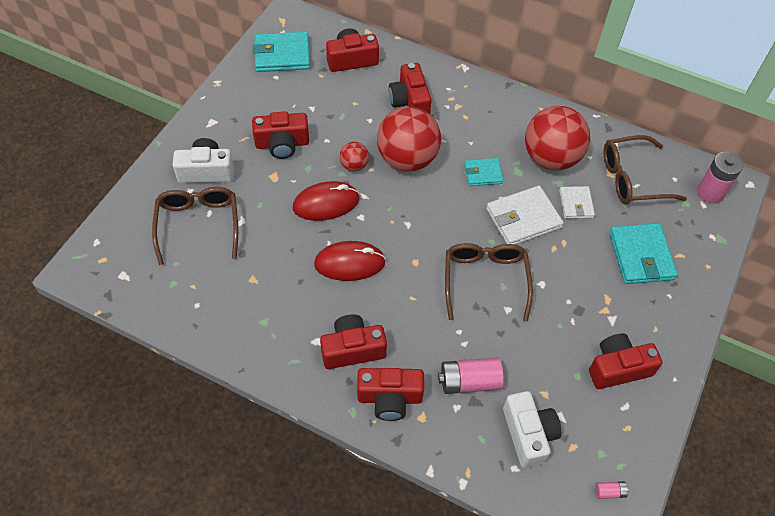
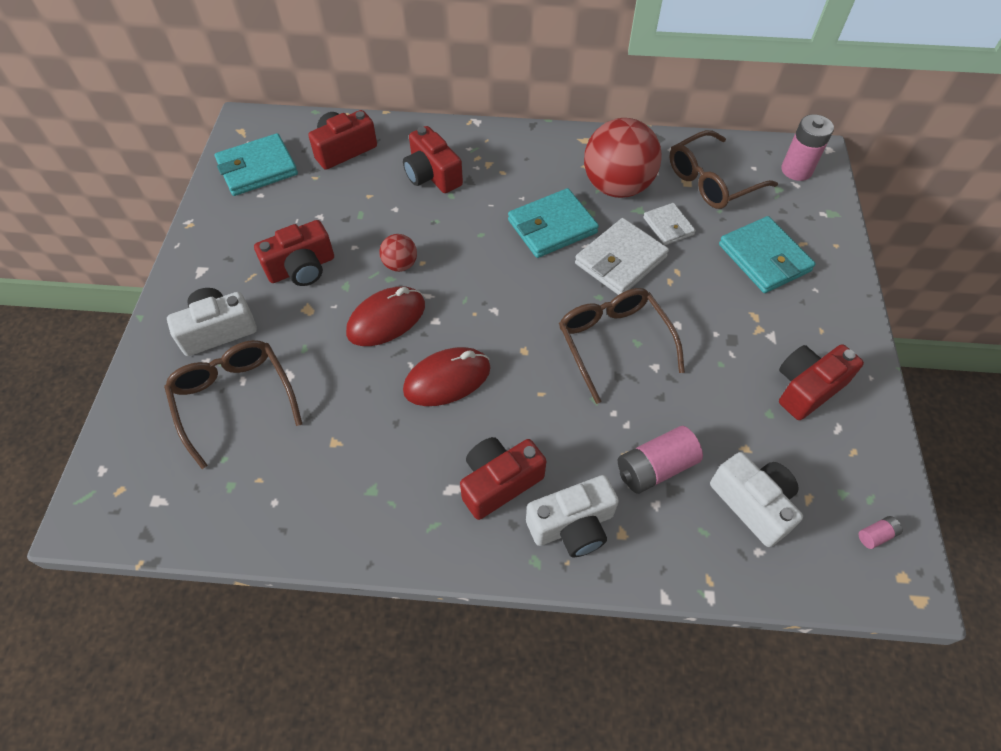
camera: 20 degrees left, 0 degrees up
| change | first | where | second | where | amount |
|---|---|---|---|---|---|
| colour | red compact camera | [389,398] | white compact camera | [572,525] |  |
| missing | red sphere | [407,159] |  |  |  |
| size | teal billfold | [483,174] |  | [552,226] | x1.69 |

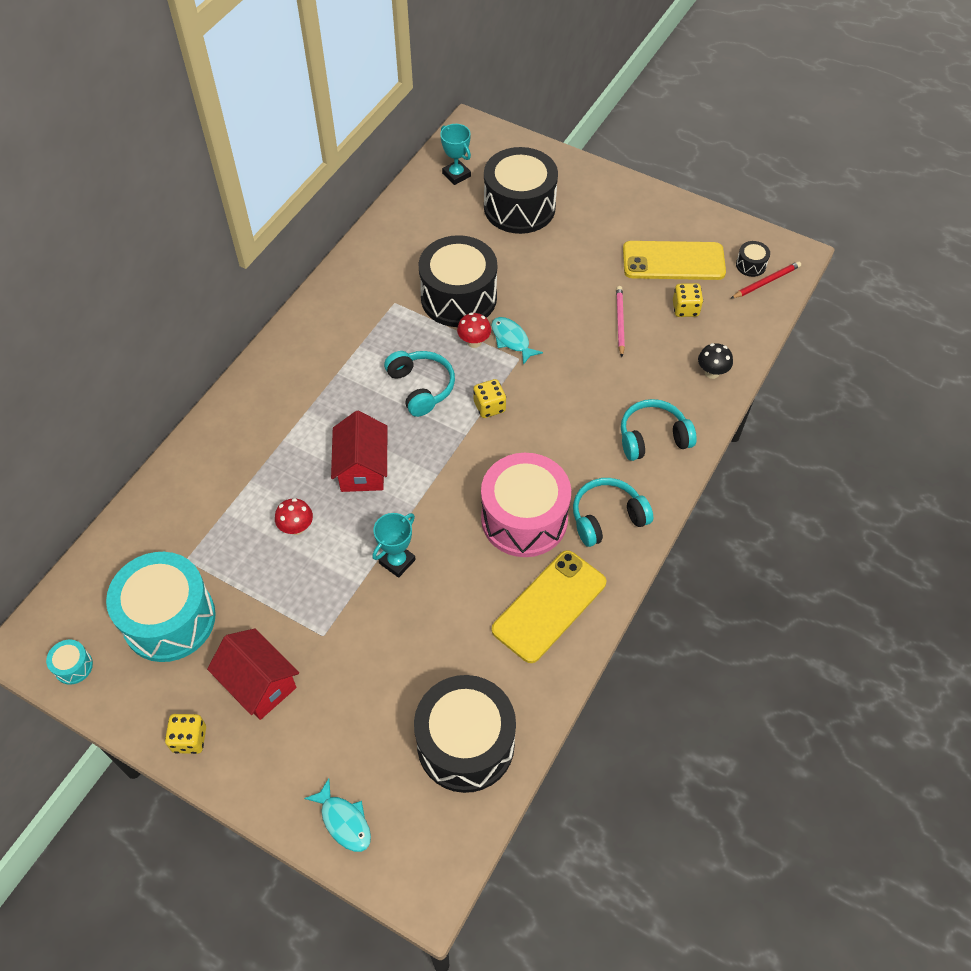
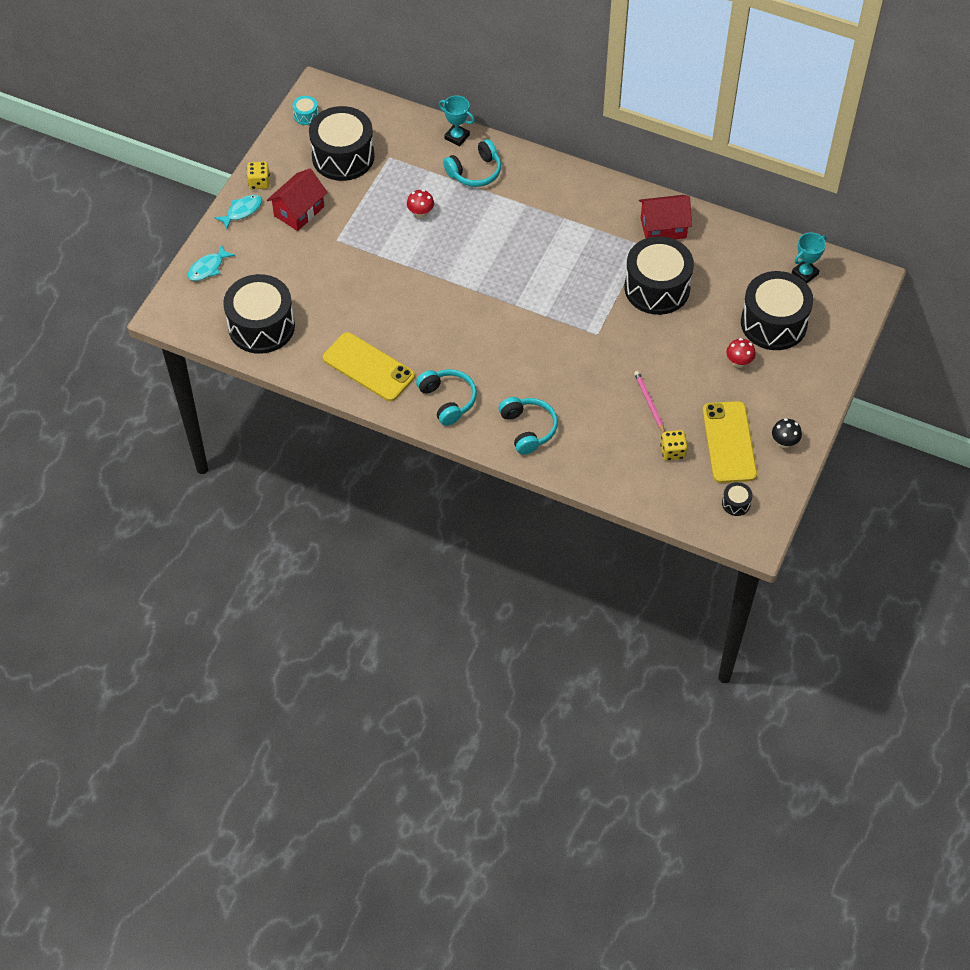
camera: 85 degrees right, 0 degrees up
| change | first | where | second | where | amount |
|---|---|---|---|---|---|
| colour | teal drum | [169,619] | jet-black drum | [343,156] |  |
| relocated | red cottage | [362,468] |  | [663,228] |  |
| relocated | teal prize cup | [397,561] |  | [457,137] |  |
| relocated | teal over-ear headphones | [421,387] |  | [475,172] |  |
| relocated | red fungus | [474,342] |  | [739,362] |  |
| missing | golden dice | [489,406] |  |  |  |
| missing | rosy drum | [524,519] |  |  |  |
| relocated | teal fish figure | [512,340] |  | [242,211] |  |
| spun | rosy lead pencil | [619,322] |  | [649,403] | 105 degrees counterclockwise |
| relocated | jet-black fungus | [712,372] |  | [784,442] |  |
| missing | red lead pencil | [766,282] |  |  |  |

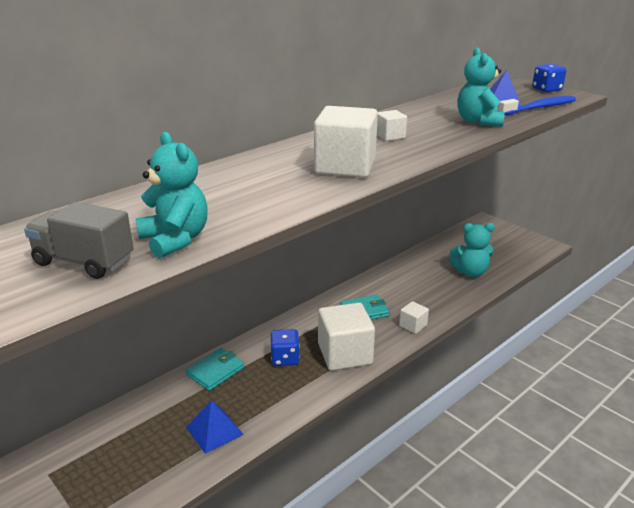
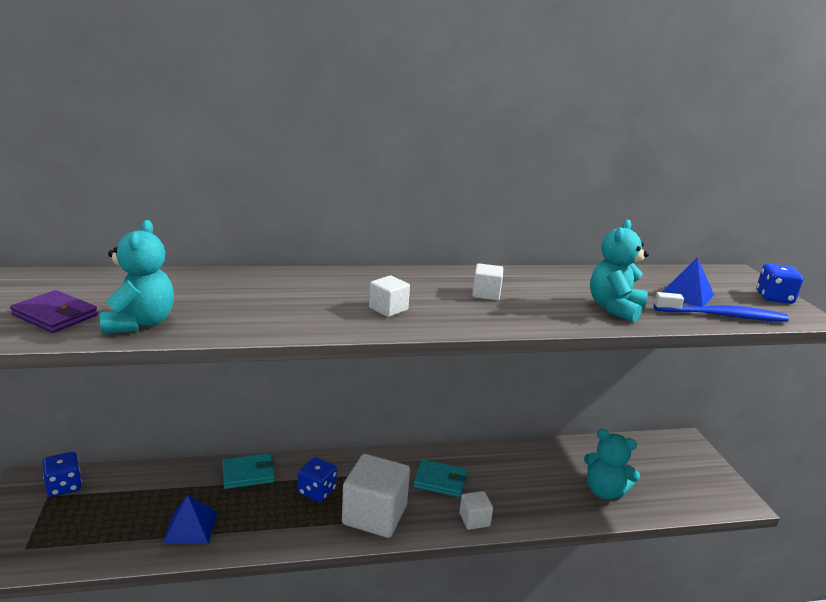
camera: 30 degrees right, 5 degrees down
| change | first | where | second | where | amount |
|---|---|---|---|---|---|
| exchanged | gray toy truck | [84,262] | violet billfold | [55,315] |  |
| size | white cube | [345,166] |  | [388,309] | x0.49 |
| appeared |  |  | royal blue dice | [64,486] |  |

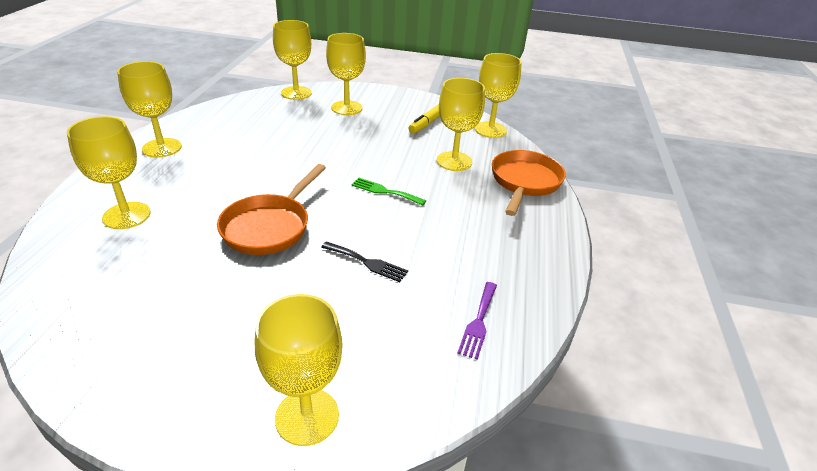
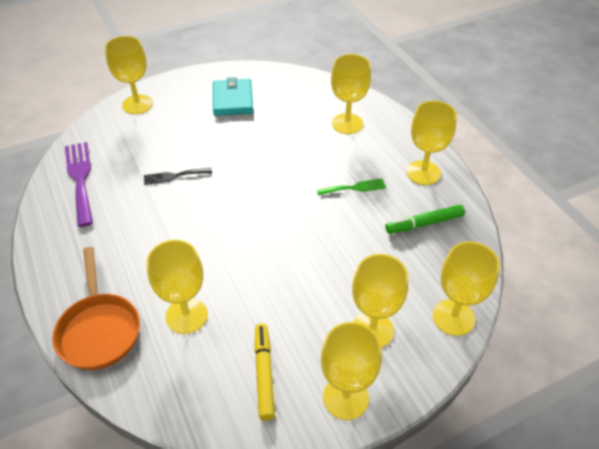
camera: 145 degrees right, 10 degrees up
| change | first | where | second | where | amount |
|---|---|---|---|---|---|
| missing | bright orange frying pan | [269,227] |  |  |  |
| relocated | emerald table fork | [385,191] |  | [354,188] |  |
| size | violet table fork | [478,322] |  | [80,179] | x1.76 |
| relocated | golden wine glass | [490,130] |  | [345,397] |  |
| appeared |  |  | teal billfold | [233,100] |  |
| appeared |  |  | emerald felt pen | [424,223] |  |

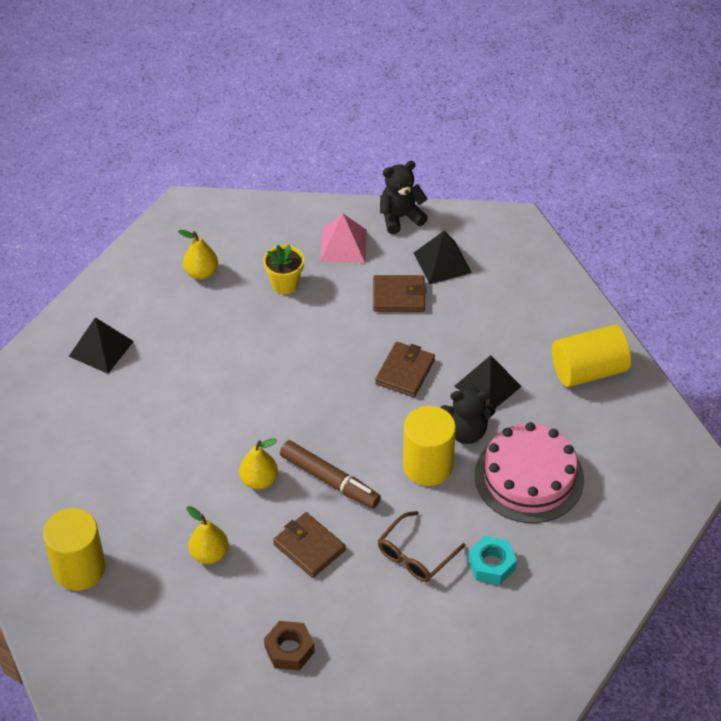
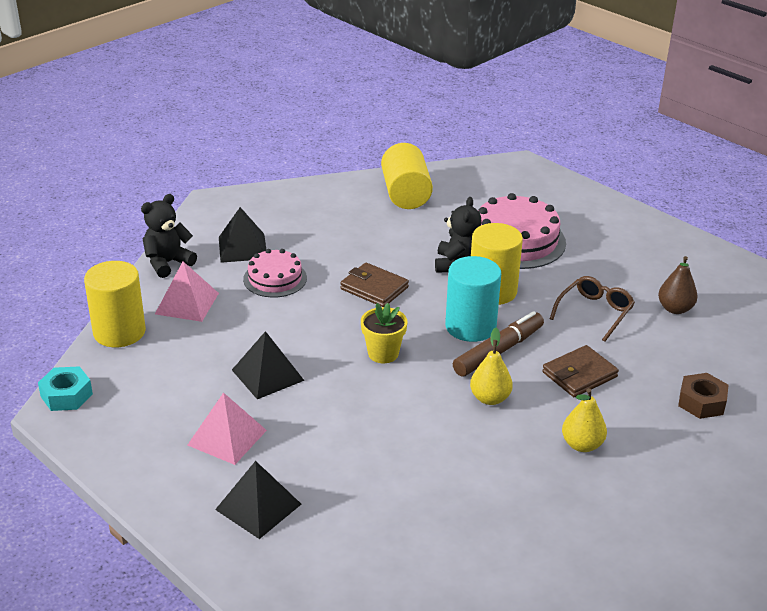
camera: 80 degrees left, 15 degrees down
| change | first | where | second | where | amount |
|---|---|---|---|---|---|
| relocated | golden cylinder shape | [79,568] |  | [119,332] |  |
| missing | golden toy pear | [201,272] |  |  |  |
| relocated | golden potted plant | [285,284] |  | [383,353] |  |
| exchanged | brown billfold | [399,296] | rosy layer cake | [275,278] |  |
| spun | brown spectacles | [415,555] |  | [595,312] | 105 degrees counterclockwise |
| spun | jet-black teddy bear | [400,217] |  | [168,263] | 60 degrees clockwise |
| relocated | jet-black solid pyramid | [488,386] |  | [267,375] |  |
| relocated | teal nut | [491,565] |  | [66,395] |  |
| appeared |  |  | rosy solid pyramid | [227,437] |  |
| appeared |  |  | teal cylinder shape | [470,327] |  |
| appeared |  |  | brown toy pear | [675,309] |  |

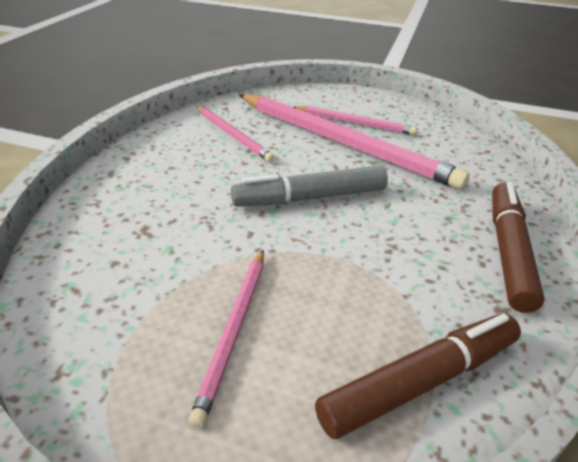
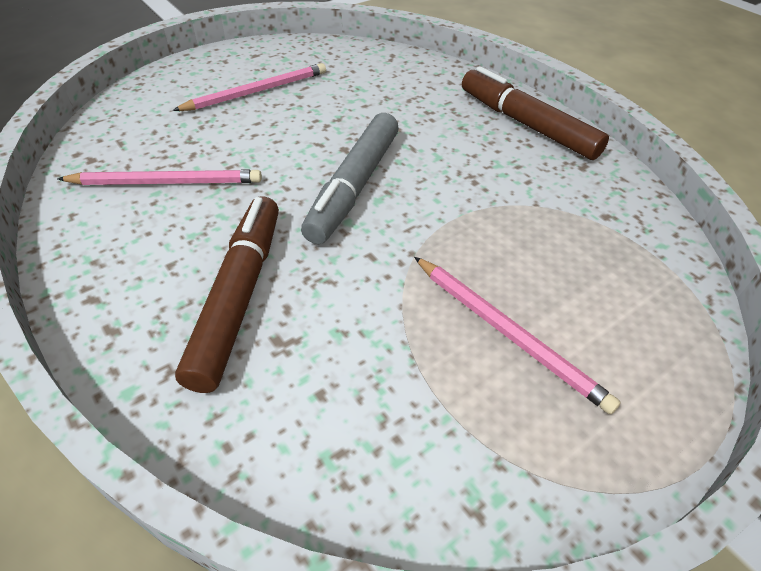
camera: 55 degrees left, 10 degrees up
| change | first | where | second | where | amount |
|---|---|---|---|---|---|
| missing | rosy lead pencil | [342,142] |  |  |  |
| relocated | brown felt pen | [420,381] |  | [239,296] |  |

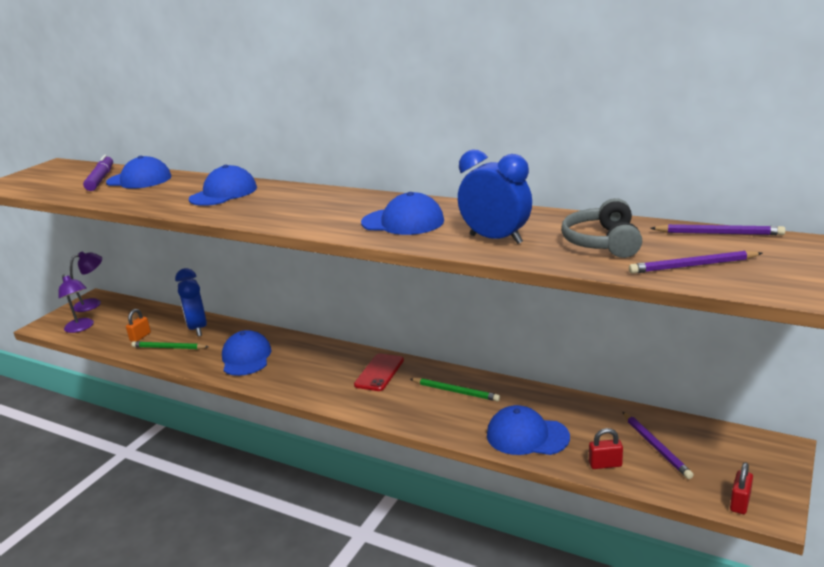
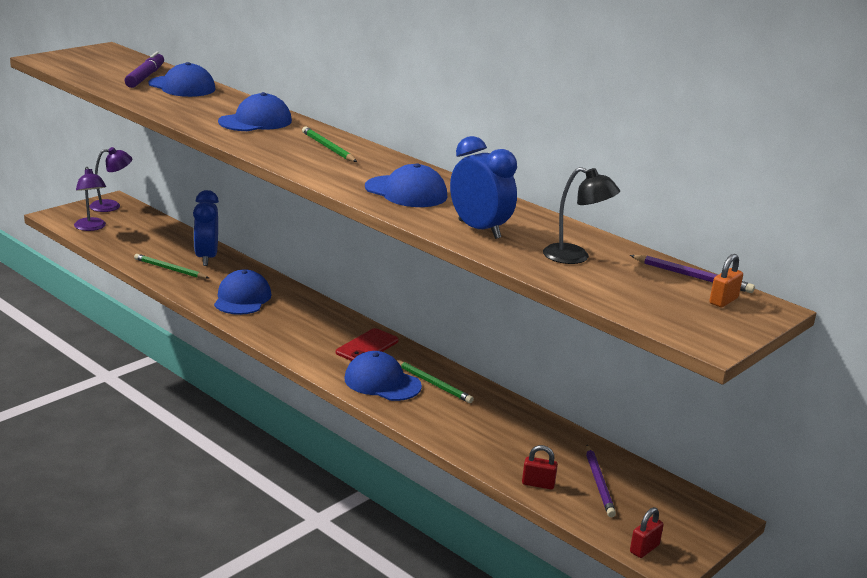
camera: 10 degrees right, 0 degrees up
| change | first | where | second | where | amount |
|---|---|---|---|---|---|
| relocated | bright orange padlock | [140,337] |  | [723,301] |  |
| relocated | royal blue cap | [527,436] |  | [382,382] |  |
| exchanged | gray over-ear headphones | [602,242] | jet-black reading lamp | [575,257] |  |
| missing | violet lead pencil | [693,266] |  |  |  |
| appeared |  |  | emerald lead pencil | [328,148] |  |

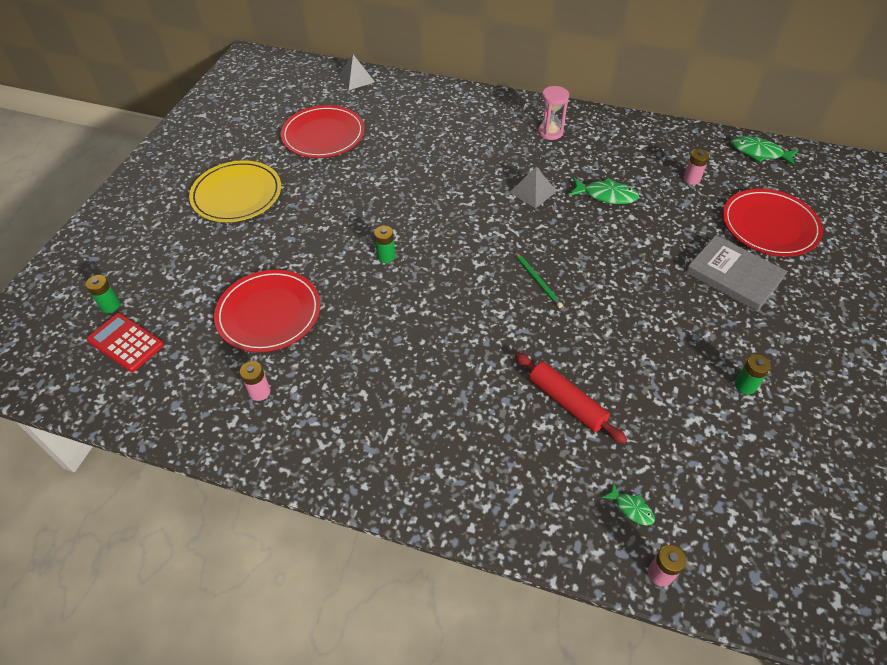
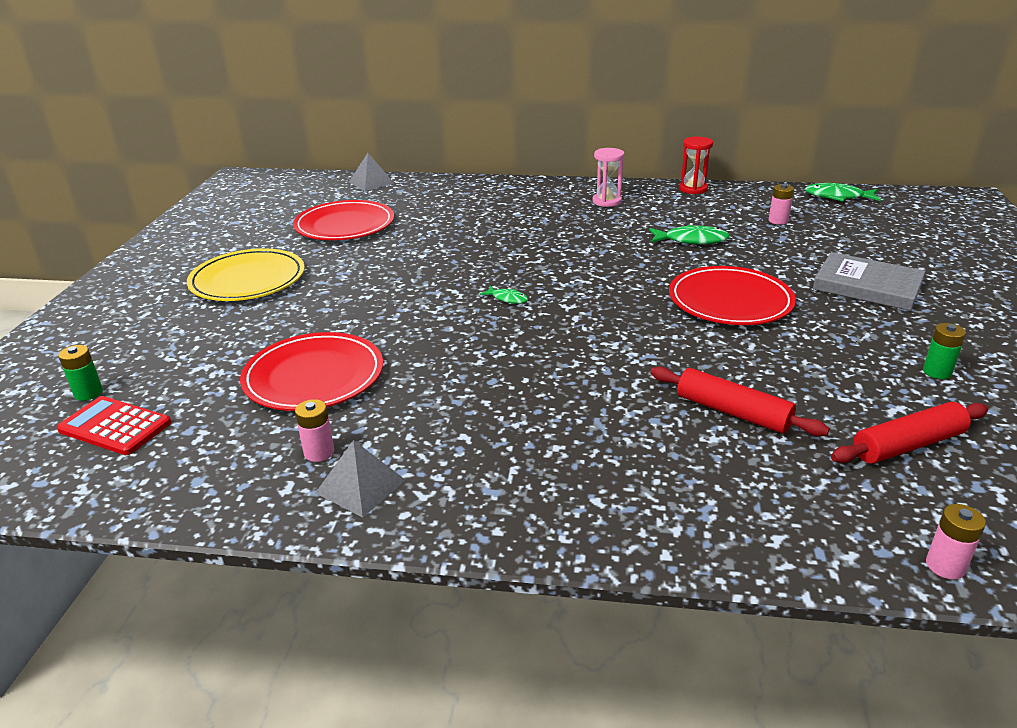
camera: 10 degrees left, 20 degrees down
| change | first | where | second | where | amount |
|---|---|---|---|---|---|
| missing | emerald battery | [386,256] |  |  |  |
| relocated | gray solid pyramid | [533,191] |  | [360,486] |  |
| missing | emerald lead pencil | [537,281] |  |  |  |
| relocated | emerald fish figure | [631,508] |  | [507,299] |  |
| relocated | red flat dish | [769,226] |  | [730,301] |  |
| appeared |  |  | red sand timer | [693,189] |  |
| appeared |  |  | red rolling pin | [908,445] |  |

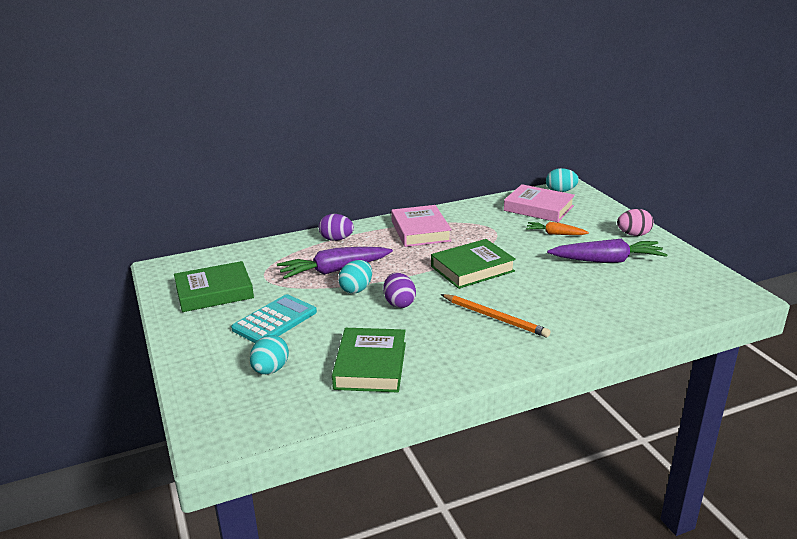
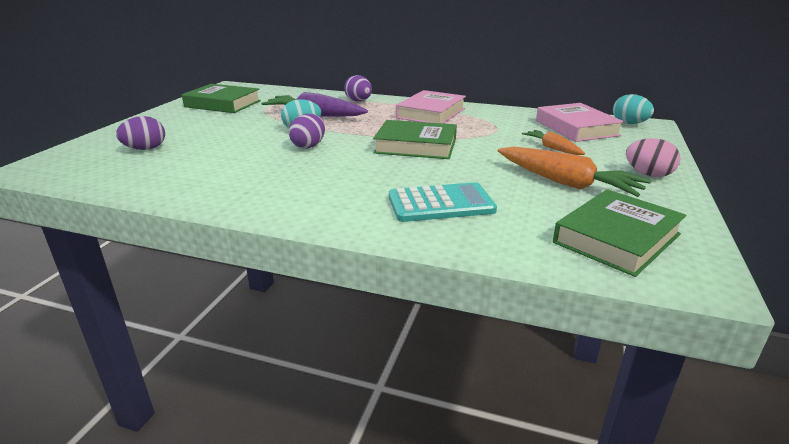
camera: 40 degrees right, 0 degrees up
| change | first | where | second | where | amount |
|---|---|---|---|---|---|
| relocated | teal adding machine | [275,321] |  | [441,204] |  |
| colour | teal egg shape | [270,370] | violet egg shape | [145,149] |  |
| relocated | emerald book | [370,365] |  | [616,238] |  |
| missing | bright orange lead pencil | [495,317] |  |  |  |
| colour | violet toy carrot | [607,261] | bright orange toy carrot | [566,183] |  |

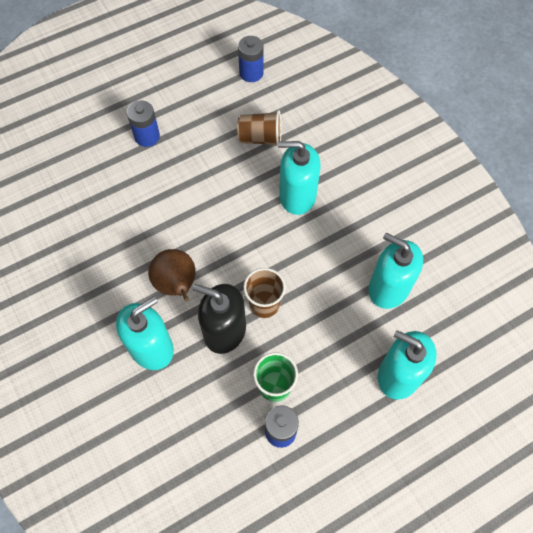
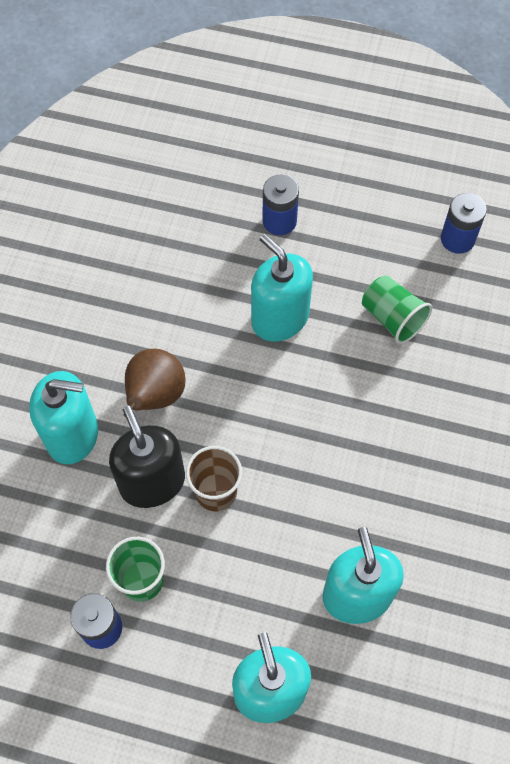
camera: 45 degrees right, 0 degrees up
| change | first | where | second | where | amount |
|---|---|---|---|---|---|
| colour | brown tumbler | [260,138] | emerald tumbler | [392,318] |  |
| relocated | teal soap dispenser | [297,196] |  | [280,318] |  |

